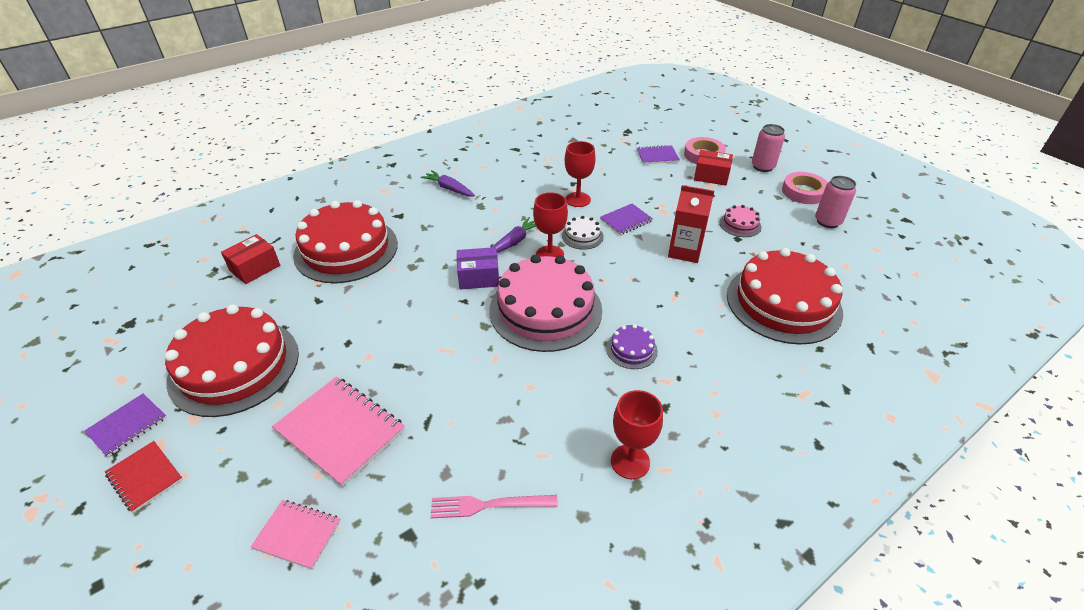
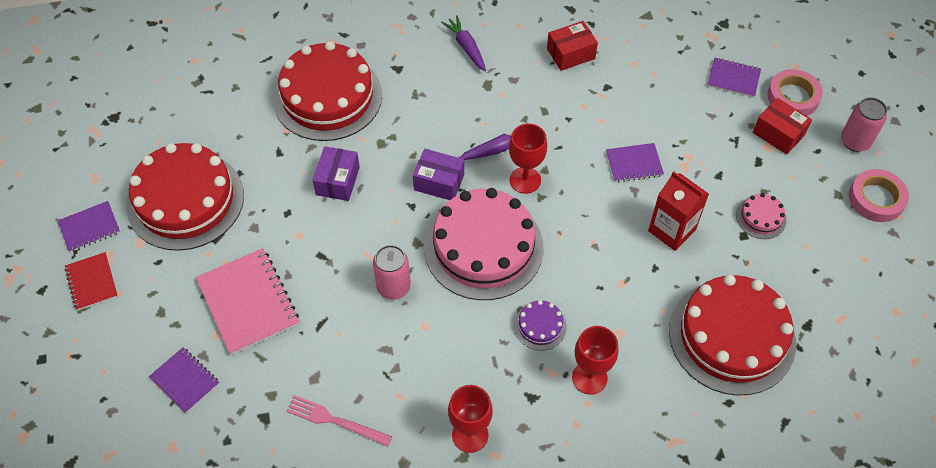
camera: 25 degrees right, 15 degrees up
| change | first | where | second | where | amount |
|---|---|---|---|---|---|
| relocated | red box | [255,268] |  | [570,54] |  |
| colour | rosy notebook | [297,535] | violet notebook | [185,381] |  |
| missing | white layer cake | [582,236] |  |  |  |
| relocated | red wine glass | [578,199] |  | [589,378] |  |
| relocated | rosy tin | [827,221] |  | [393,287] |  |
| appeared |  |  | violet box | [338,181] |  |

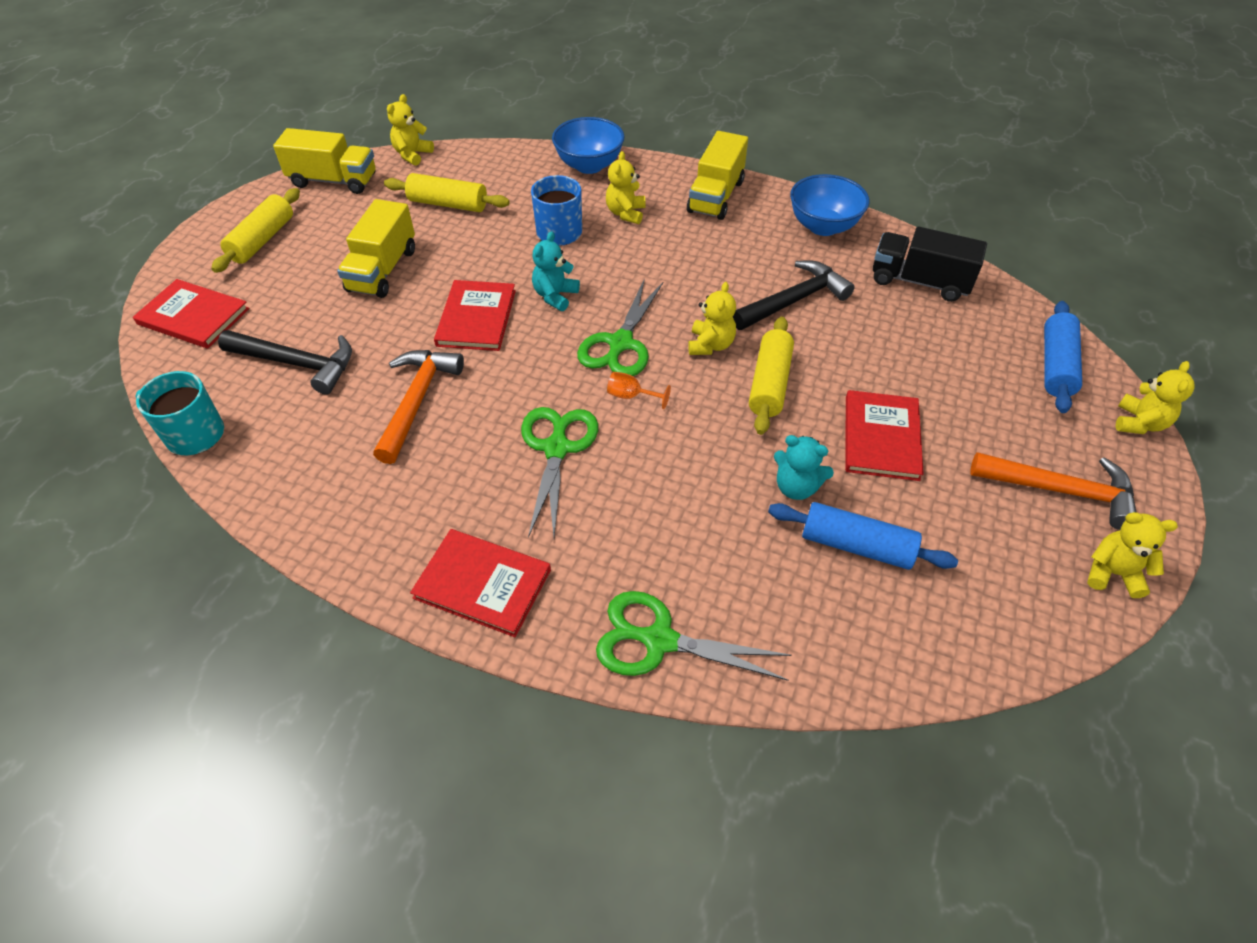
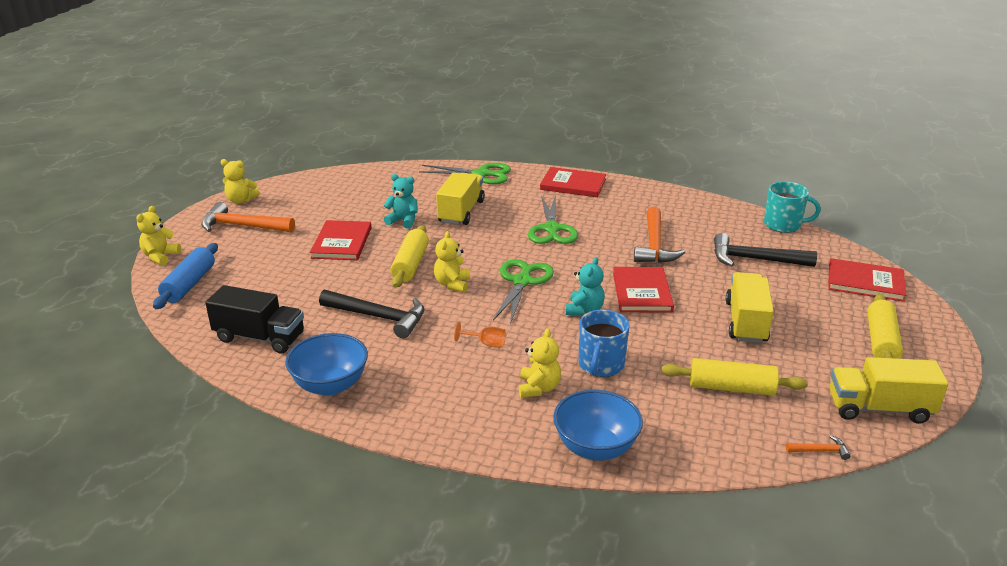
camera: 175 degrees right, 20 degrees down
| change | first | where | second | where | amount |
|---|---|---|---|---|---|
| exchanged | golden teddy bear | [412,154] | bright orange claw hammer | [820,450] |  |
| relocated | bright orange wine glass | [631,396] |  | [486,343] |  |
| relocated | golden toy truck | [716,196] |  | [461,212] |  |
| spun | jet-black claw hammer | [794,300] |  | [379,317] | 120 degrees counterclockwise |
| missing | royal blue rolling pin | [856,545] |  |  |  |

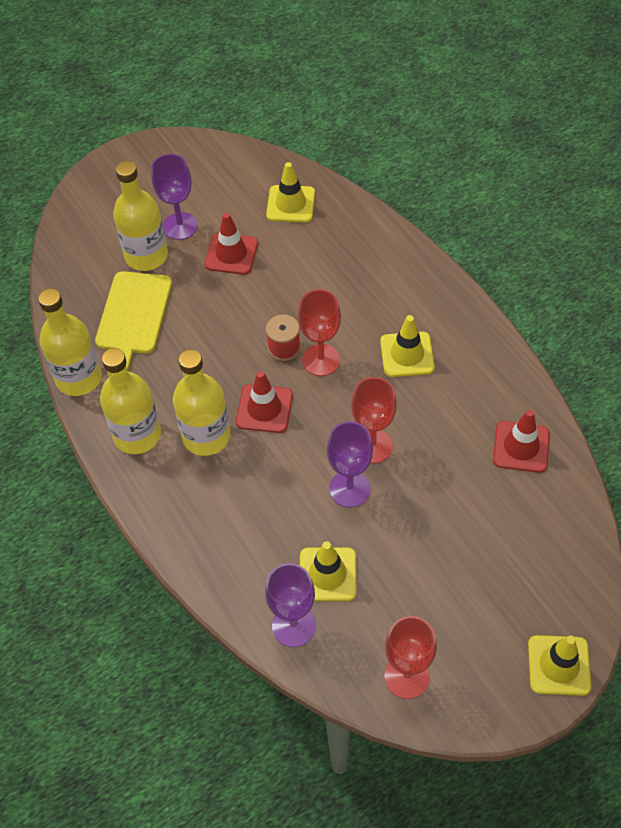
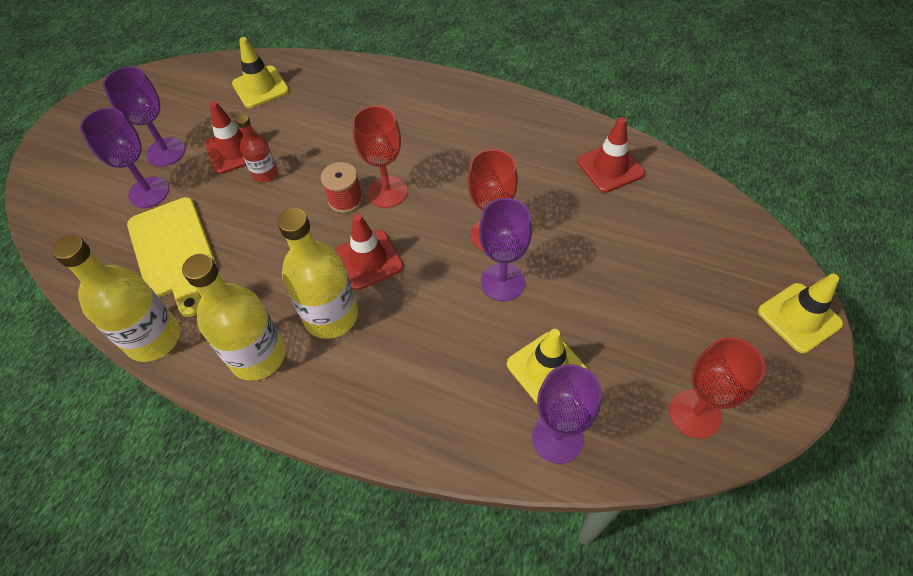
camera: 35 degrees left, 0 degrees up
| change | first | where | second | where | amount |
|---|---|---|---|---|---|
| exchanged | golden drink bottle | [146,256] | violet wine glass | [149,192] |  |
| missing | golden safety cone | [407,354] |  |  |  |
| appeared |  |  | red drink bottle | [265,174] |  |

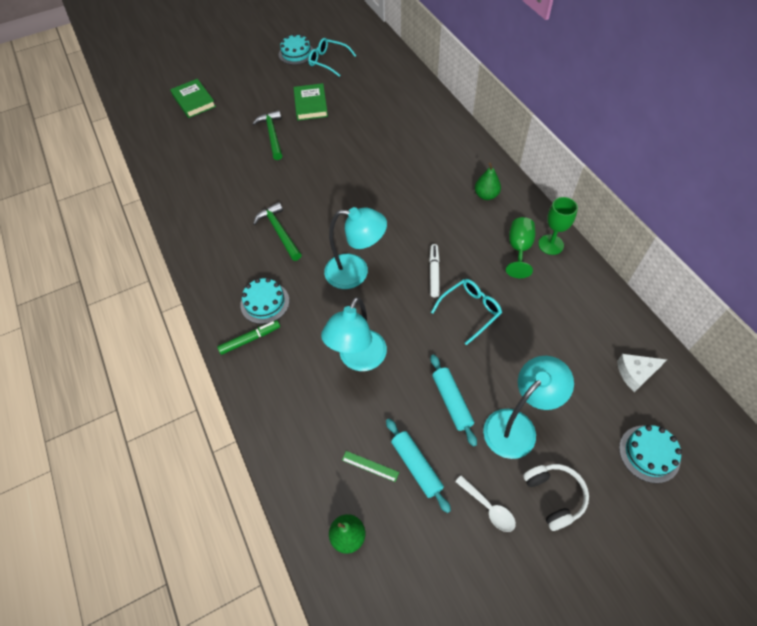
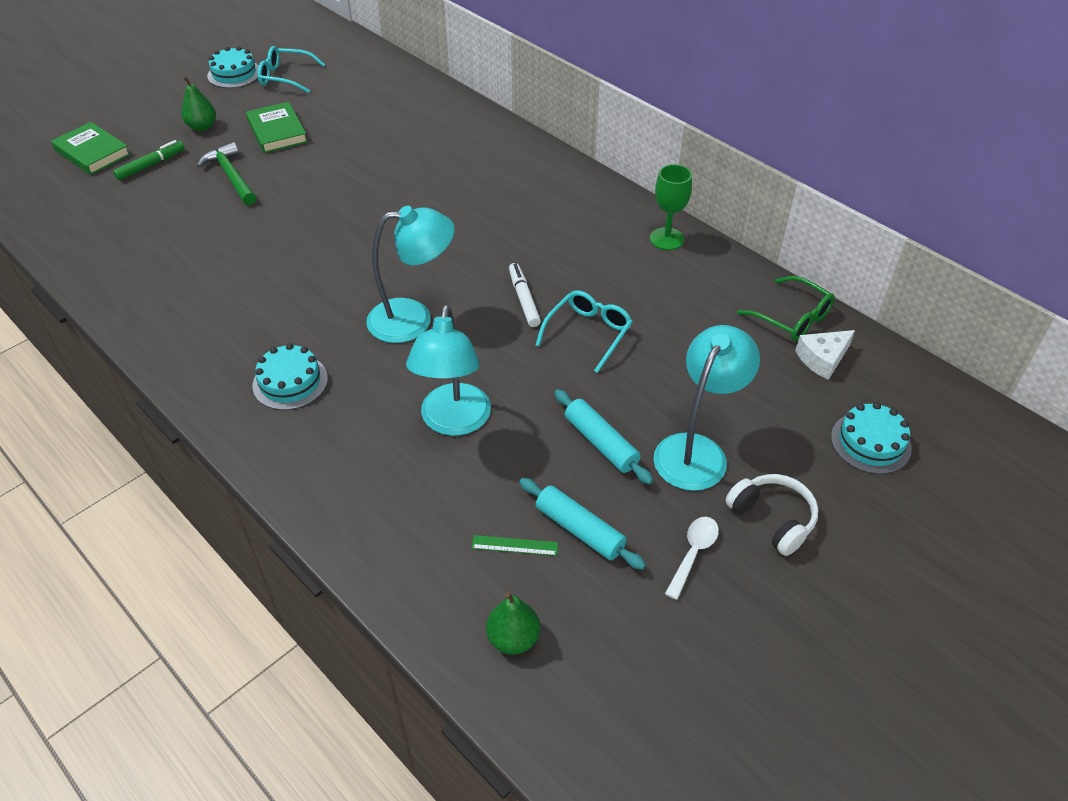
camera: 20 degrees left, 10 degrees down
| change | first | where | second | where | amount |
|---|---|---|---|---|---|
| relocated | emerald felt pen | [250,339] |  | [151,165] |  |
| missing | emerald claw hammer | [279,231] |  |  |  |
| spun | white spoon | [488,507] |  | [693,553] | 90 degrees counterclockwise |
| relocated | emerald toy pear | [486,195] |  | [202,127] |  |
| missing | emerald wine glass | [519,249] |  |  |  |
| appeared |  |  | emerald spectacles | [792,317] |  |

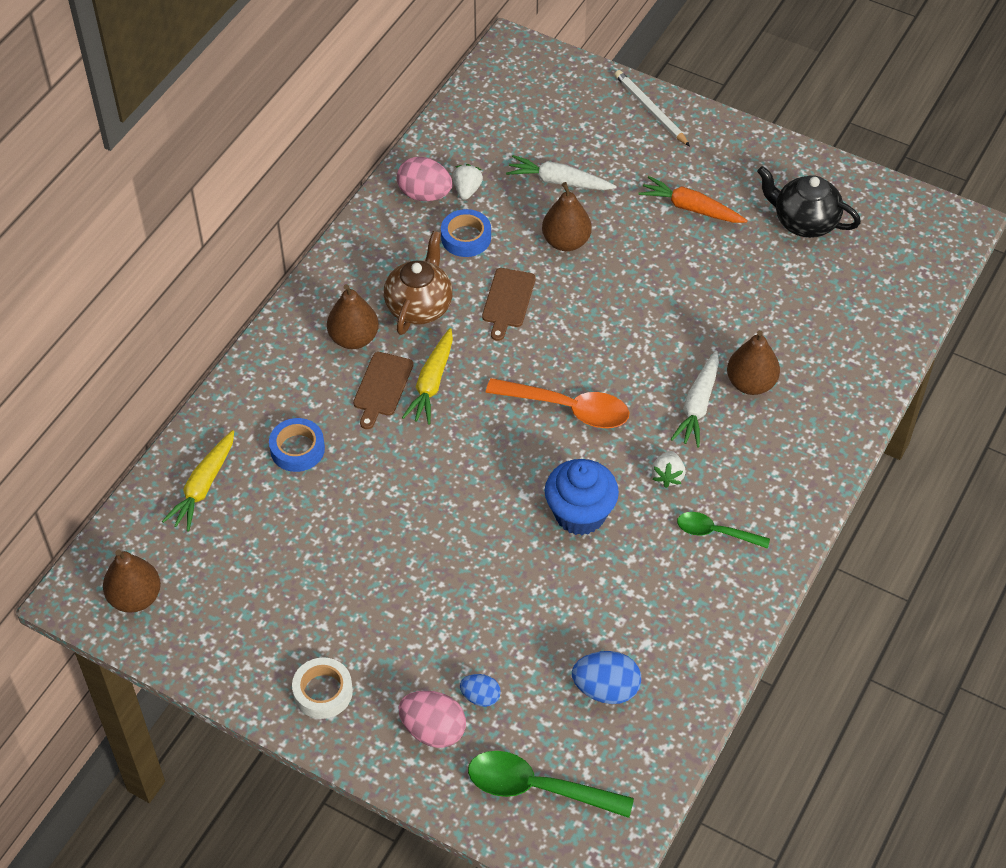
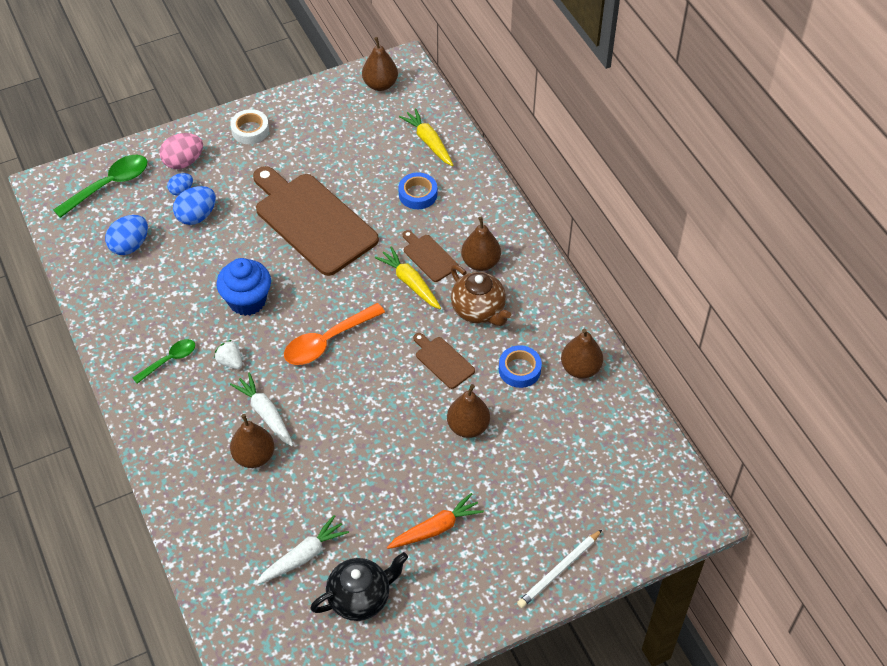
camera: 125 degrees right, 0 degrees up
| change | first | where | second | where | amount |
|---|---|---|---|---|---|
| exchanged | rosy egg shape | [424,194] | brown toy pear | [580,368] |  |
| missing | white strawberry | [467,190] |  |  |  |
| relocated | white toy carrot | [559,181] |  | [303,556] |  |
| spun | white lead pencil | [650,110] |  | [559,570] | 135 degrees clockwise |
| appeared |  |  | royal blue egg shape | [197,216] |  |
| appeared |  |  | brown bread board | [312,221] |  |

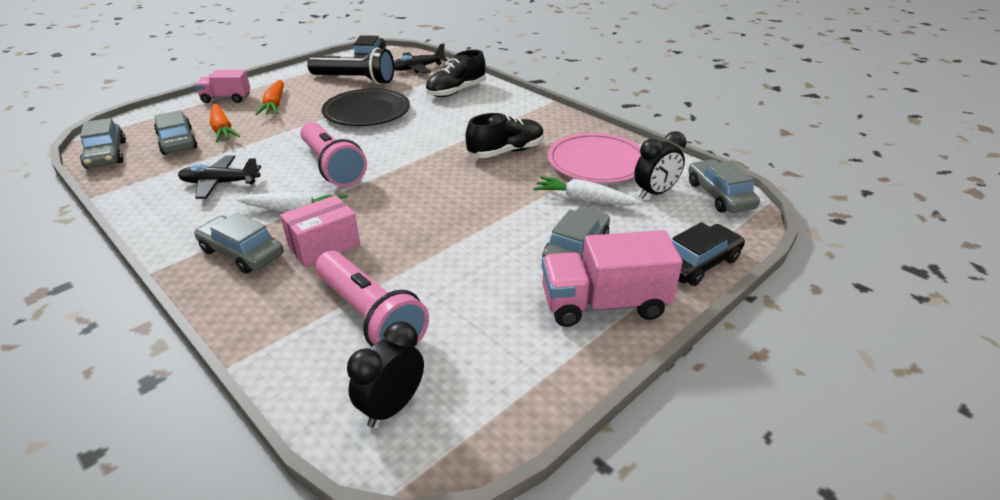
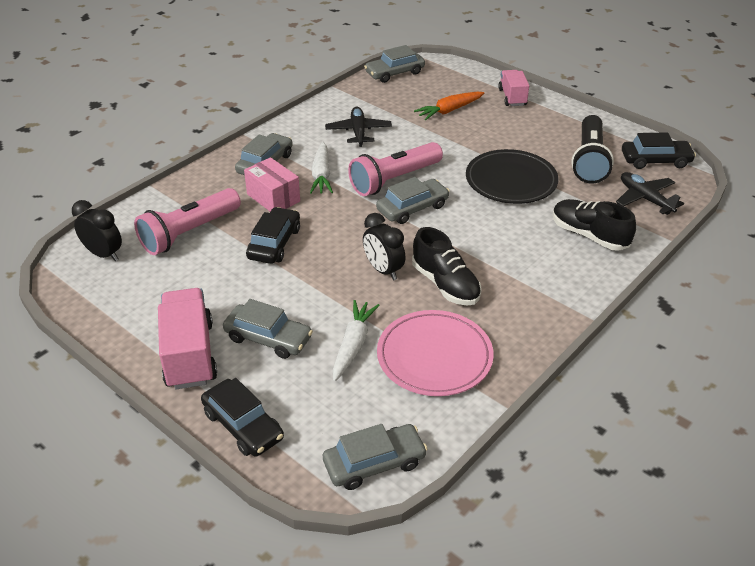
camera: 85 degrees right, 5 degrees up
| change | first | where | second | where | amount |
|---|---|---|---|---|---|
| relocated | gray car | [177,141] |  | [412,208] |  |
| missing | bright orange toy carrot | [274,104] |  |  |  |
| relocated | jet-black alarm clock | [655,193] |  | [383,270] |  |
| appeared |  |  | jet-black car | [274,243] |  |

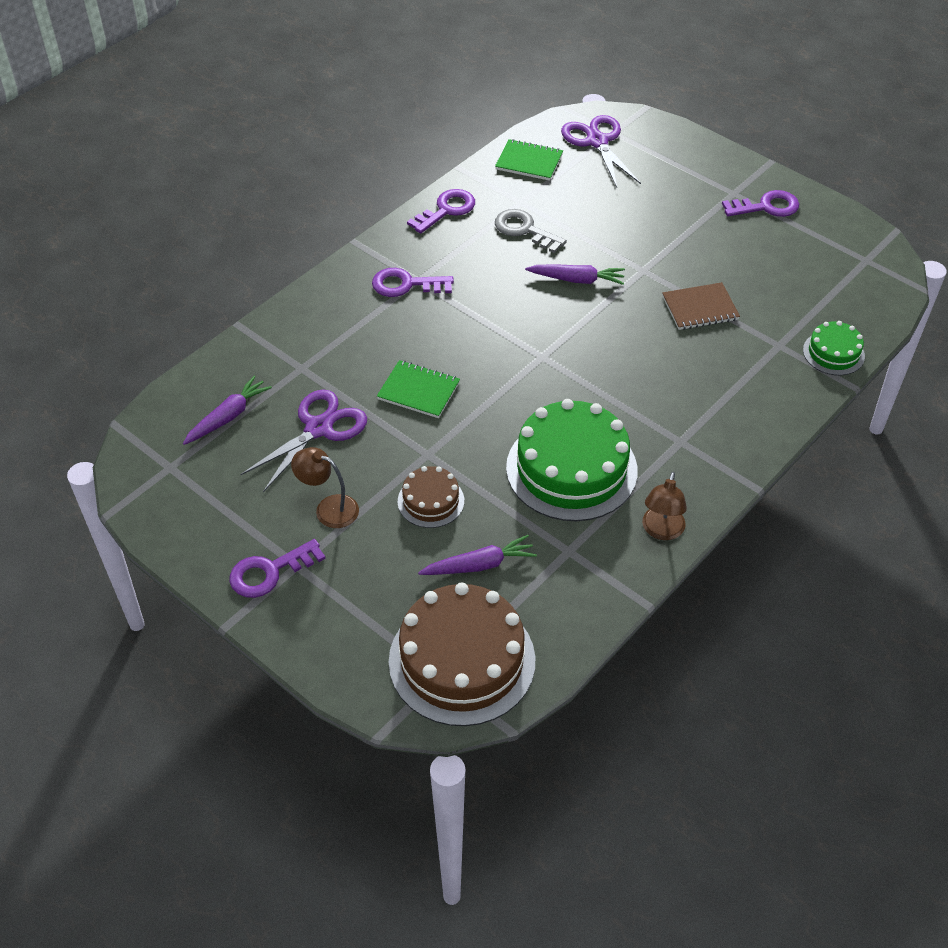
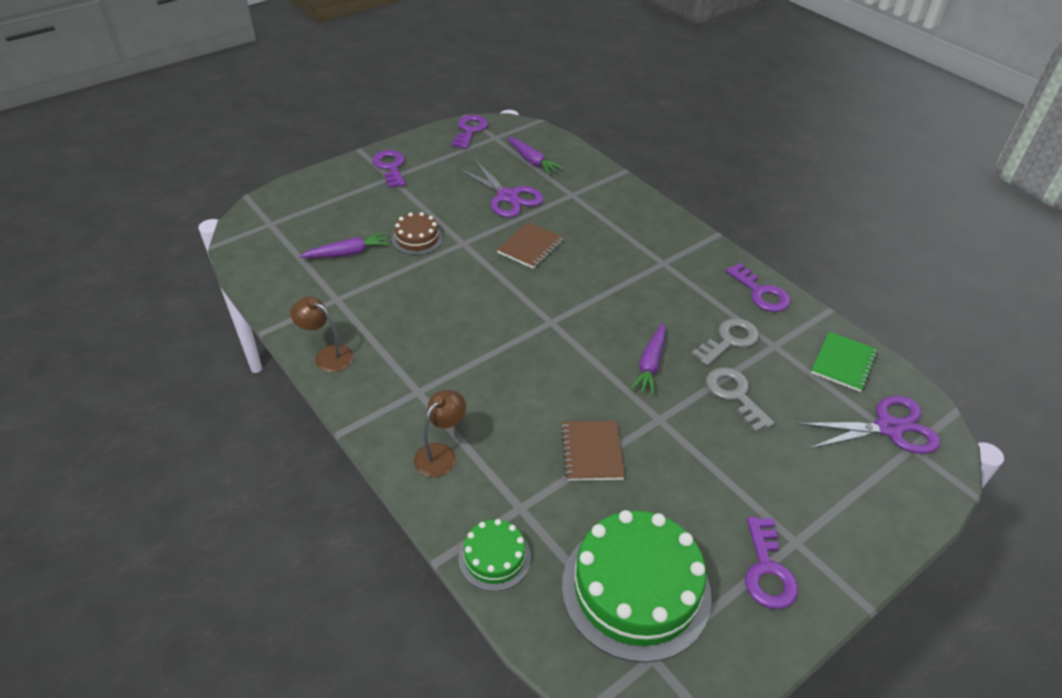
camera: 100 degrees right, 5 degrees down
| change | first | where | second | where | amount |
|---|---|---|---|---|---|
| relocated | brown reading lamp | [328,508] |  | [441,454] |  |
| relocated | violet door key | [406,285] |  | [470,130] |  |
| colour | emerald notebook | [418,391] | brown notebook | [530,247] |  |
| missing | brown layer cake | [462,660] |  |  |  |
| spun | violet toy carrot | [479,565] |  | [348,253] | 105 degrees counterclockwise |
| relocated | emerald layer cake | [571,469] |  | [636,589] |  |
| appeared |  |  | gray door key | [735,395] |  |

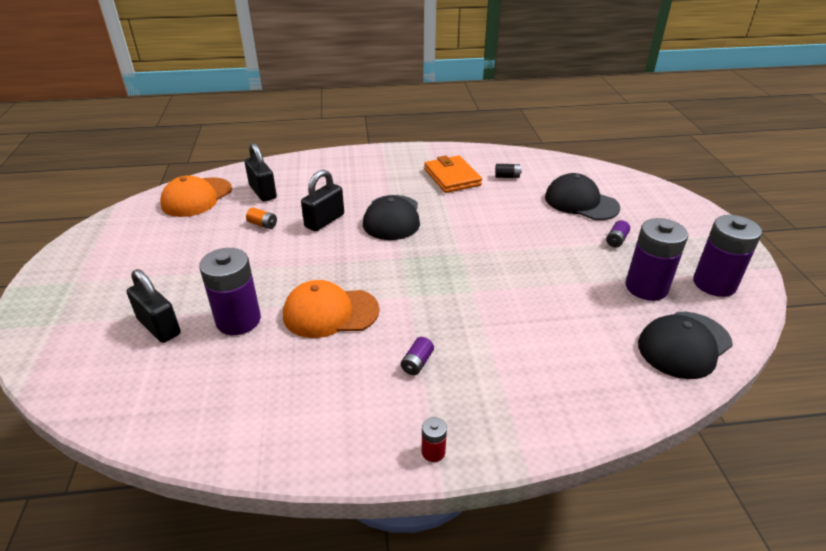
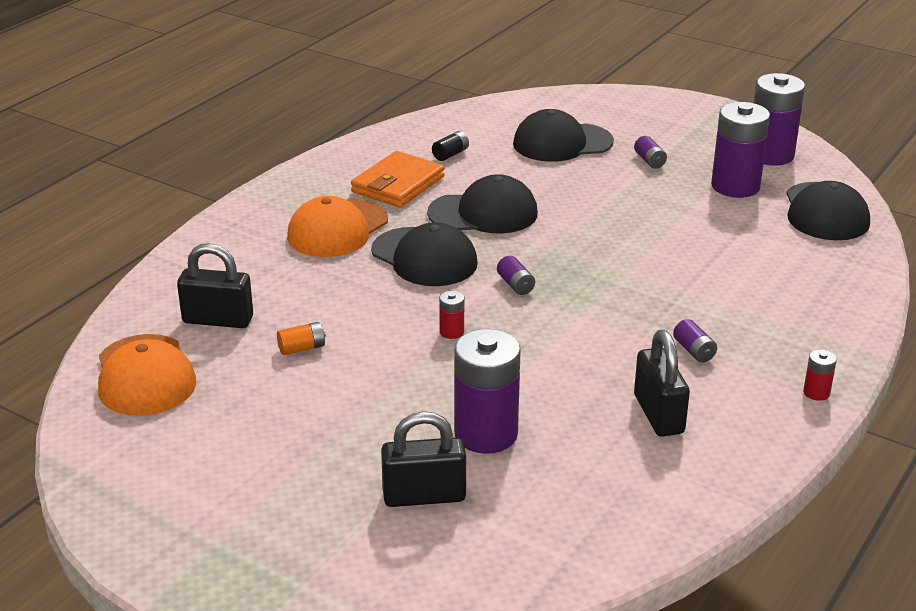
camera: 50 degrees left, 5 degrees down
| change | first | where | second | where | amount |
|---|---|---|---|---|---|
| relocated | bright orange cap | [330,312] |  | [337,229] |  |
| relocated | jet-black padlock | [324,221] |  | [658,414] |  |
| spun | bright orange billfold | [452,177] |  | [398,184] | 75 degrees counterclockwise |
| appeared |  |  | jet-black cap | [483,213] |  |
| appeared |  |  | red battery | [451,332] |  |
| appeared |  |  | violet battery | [515,285] |  |

